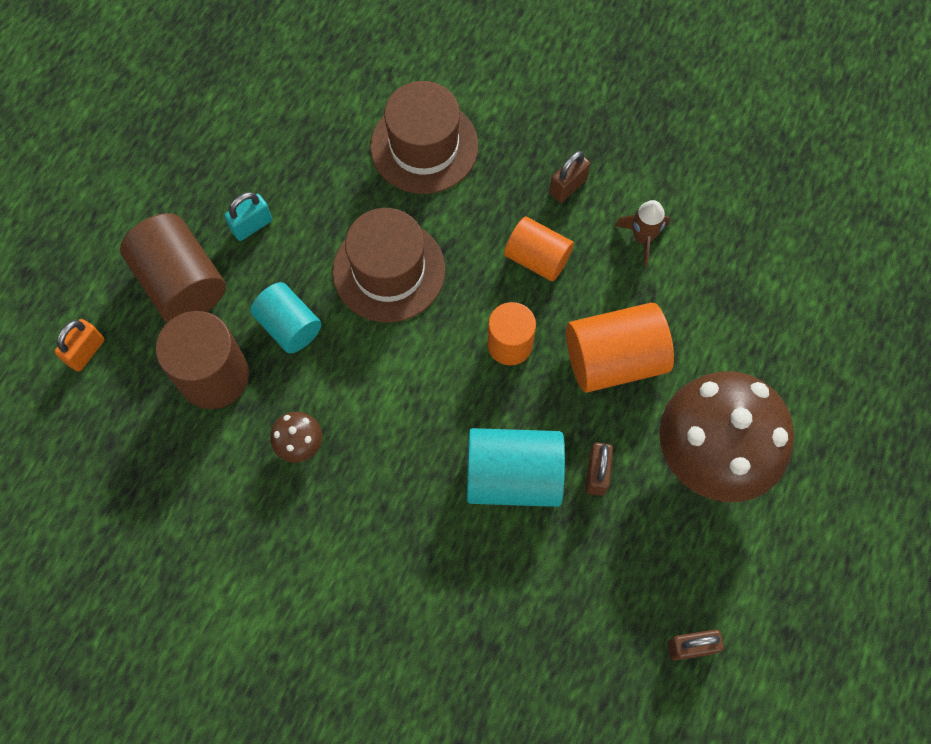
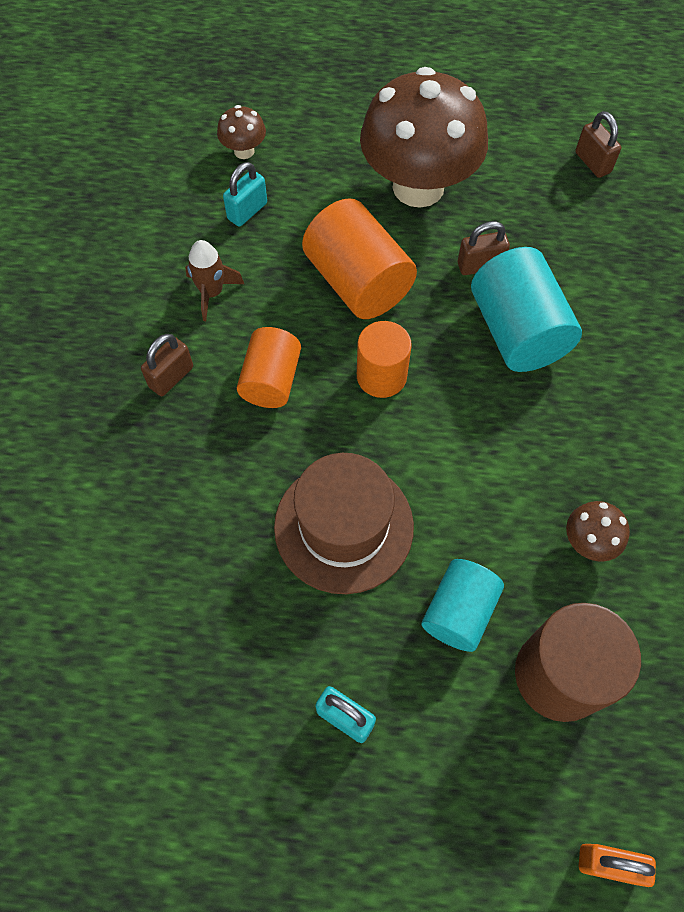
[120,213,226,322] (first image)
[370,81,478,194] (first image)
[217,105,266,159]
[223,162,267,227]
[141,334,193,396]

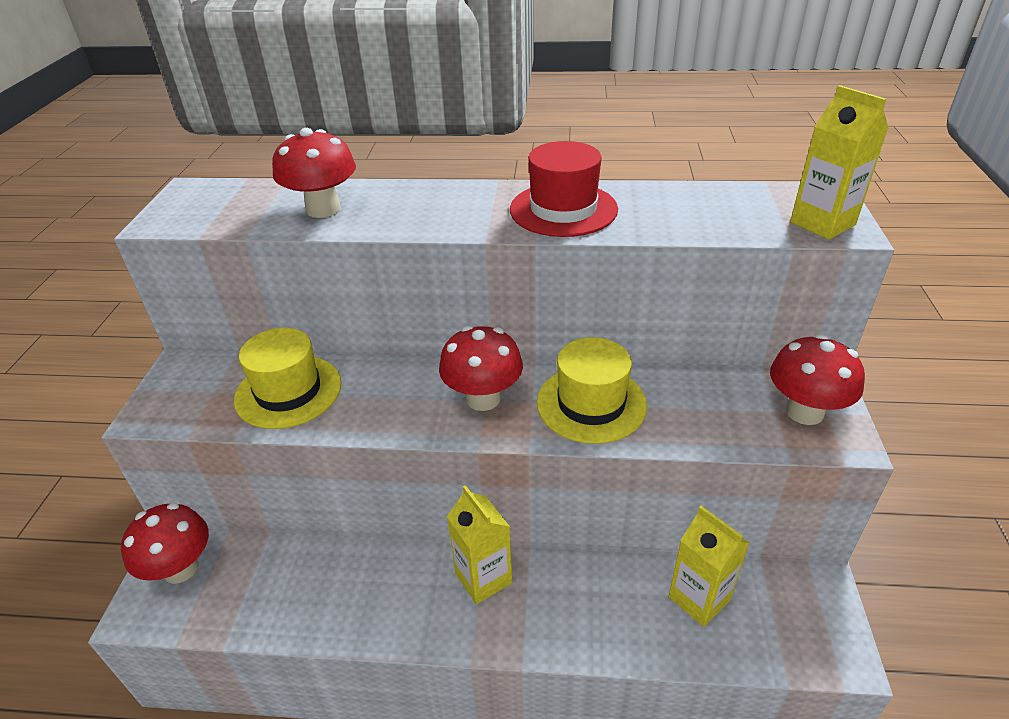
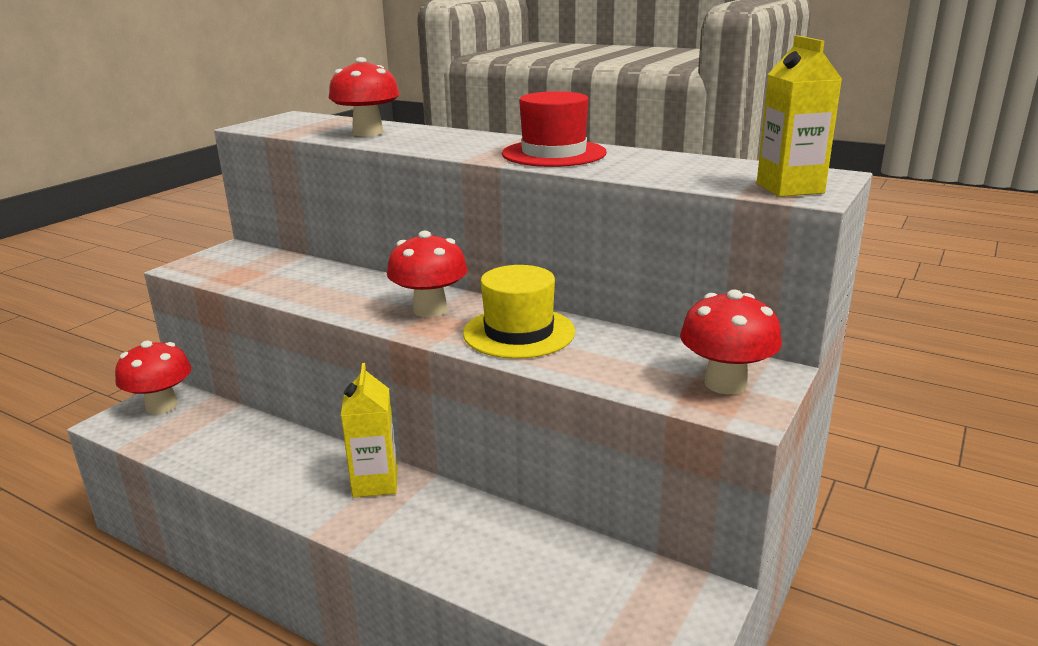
[234,328,341,429] (first image)
[669,506,750,627] (first image)

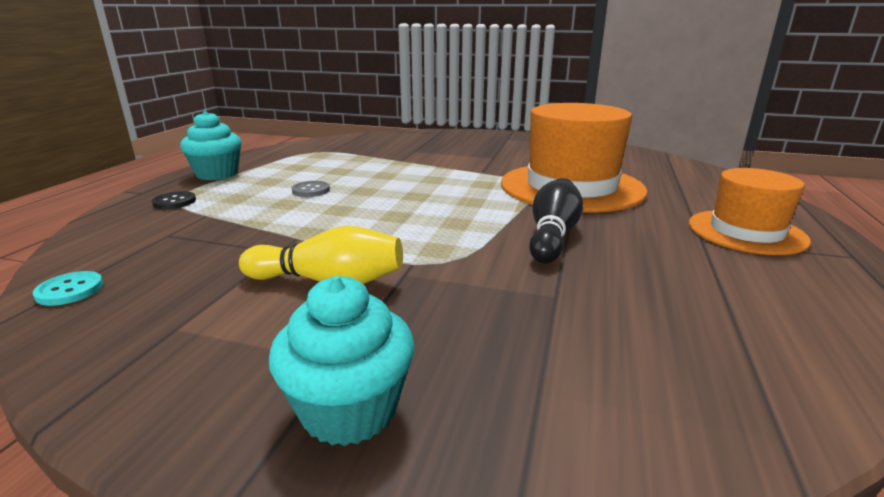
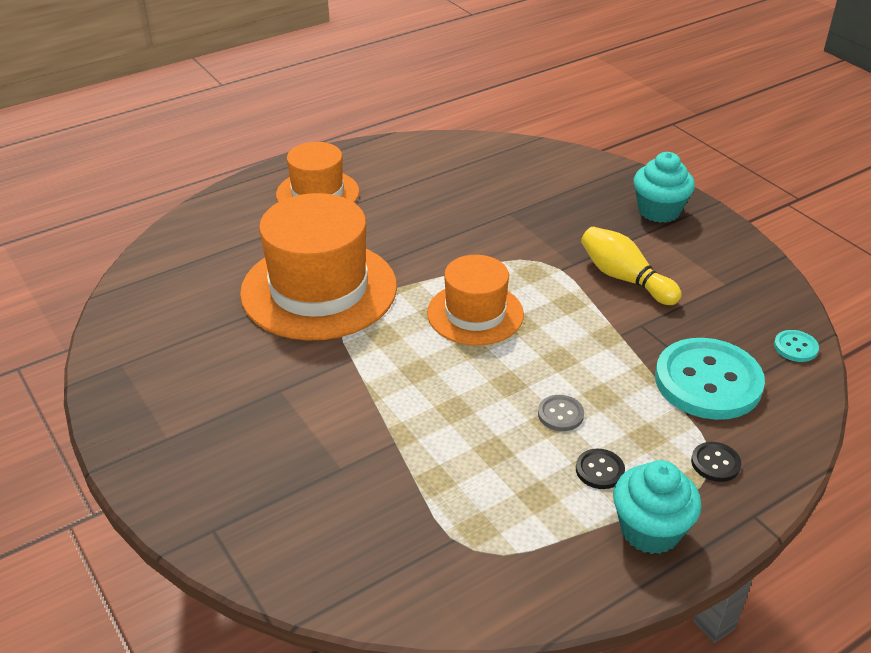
[529,178,583,263] (first image)
[427,255,524,346]
[576,449,625,489]
[655,338,765,420]

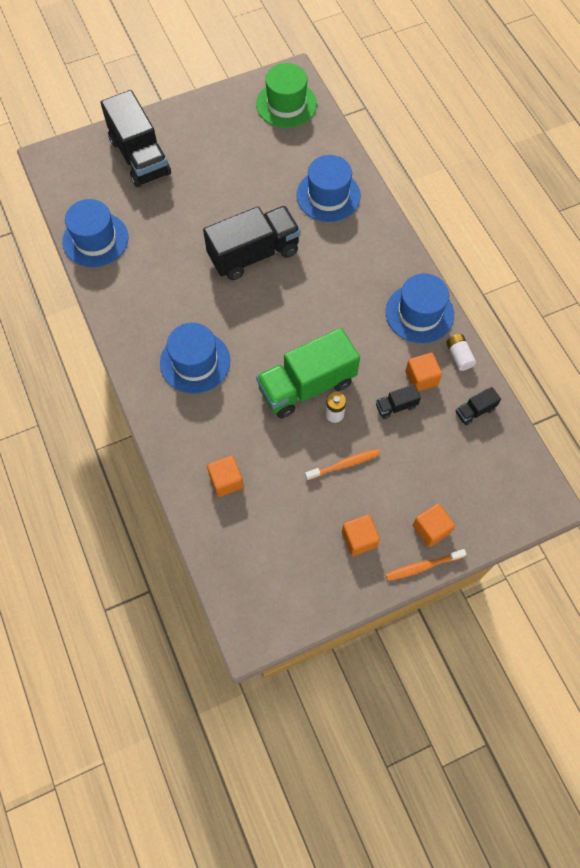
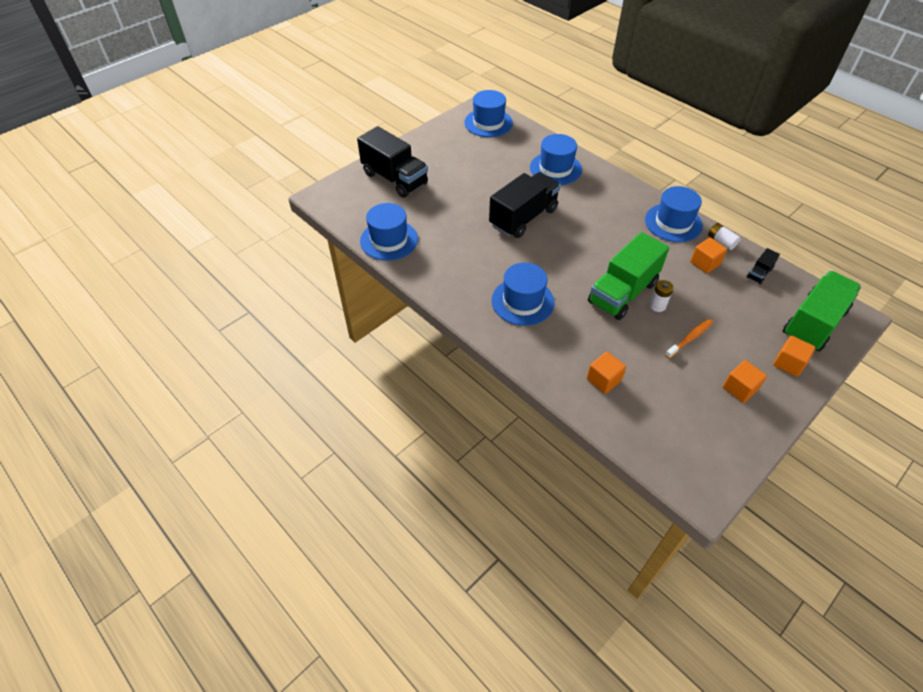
[376,384,421,419] (first image)
[386,549,467,581] (first image)
[783,271,861,351]
[464,90,513,137]

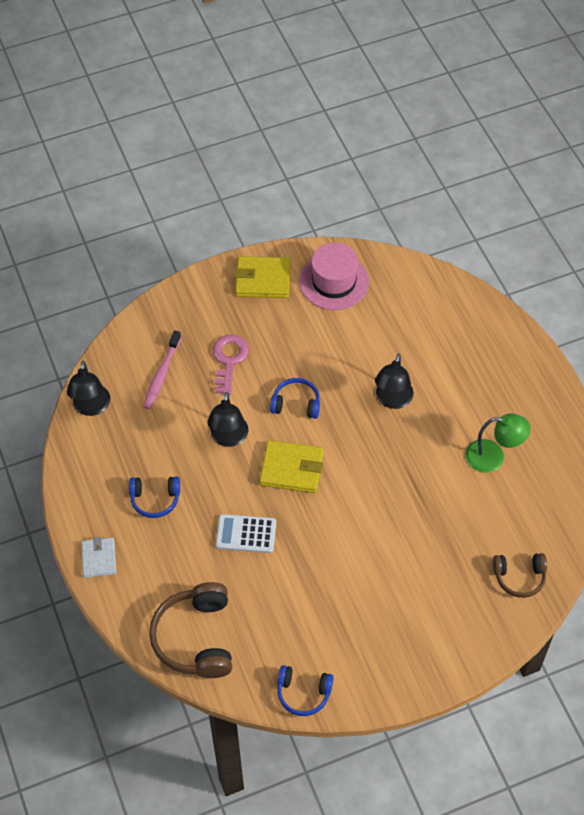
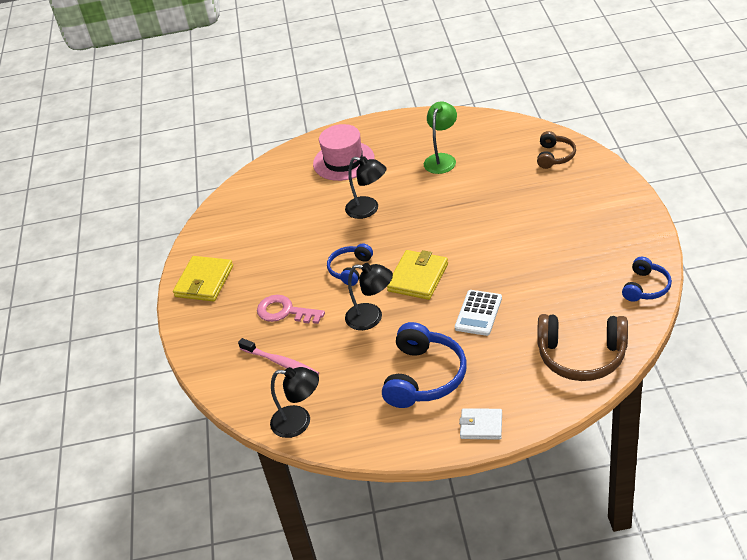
[313,124,375,181]
[382,322,467,408]

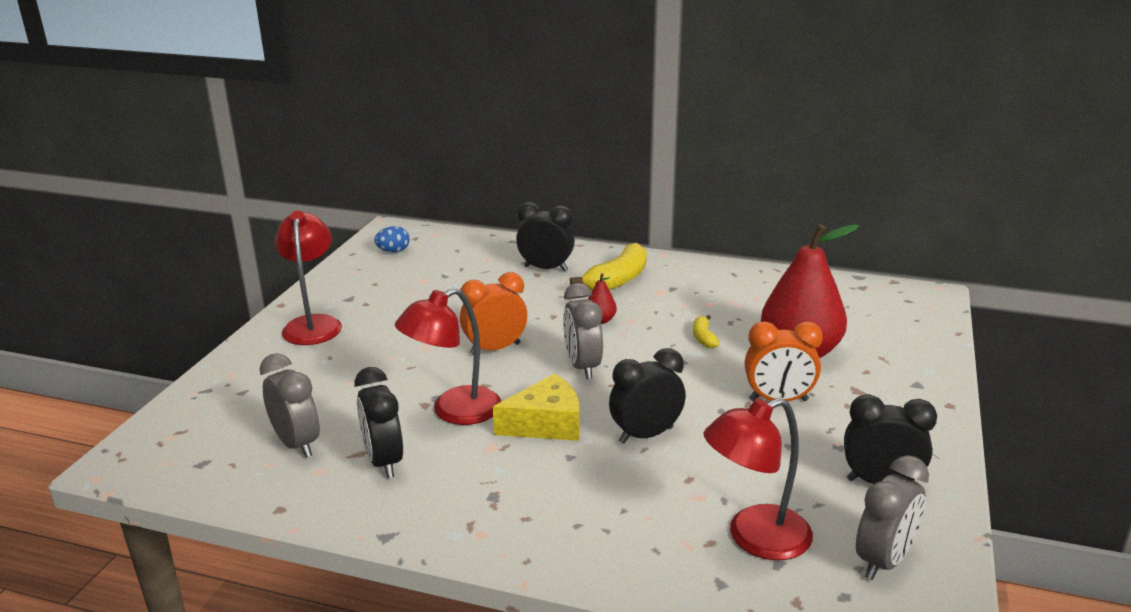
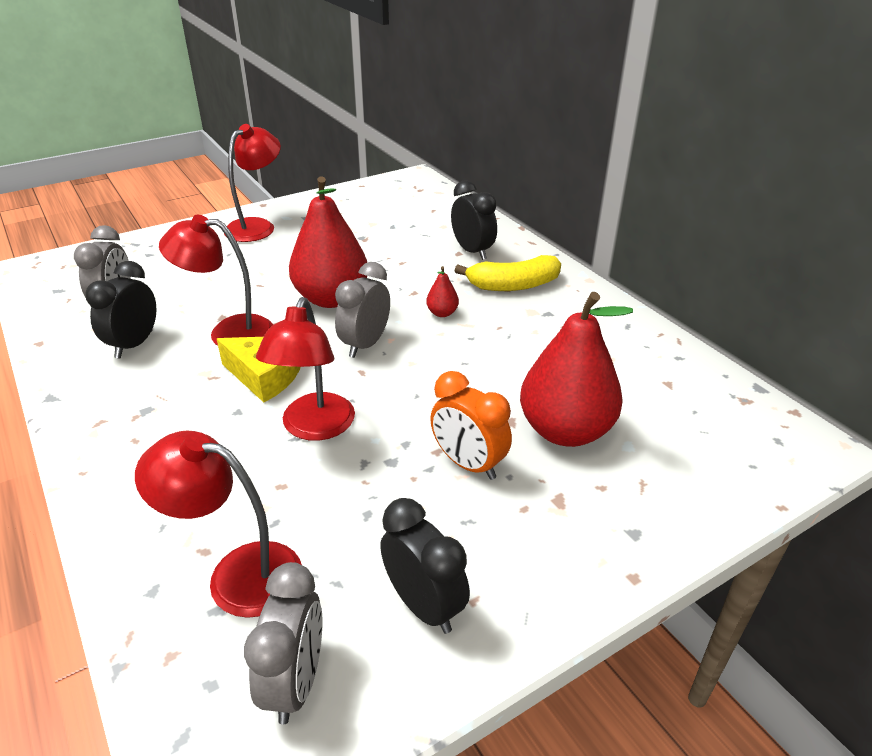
[374,226,410,252] (first image)
[693,315,719,348] (first image)
[289,176,367,308]
[256,297,355,441]
[244,562,322,725]

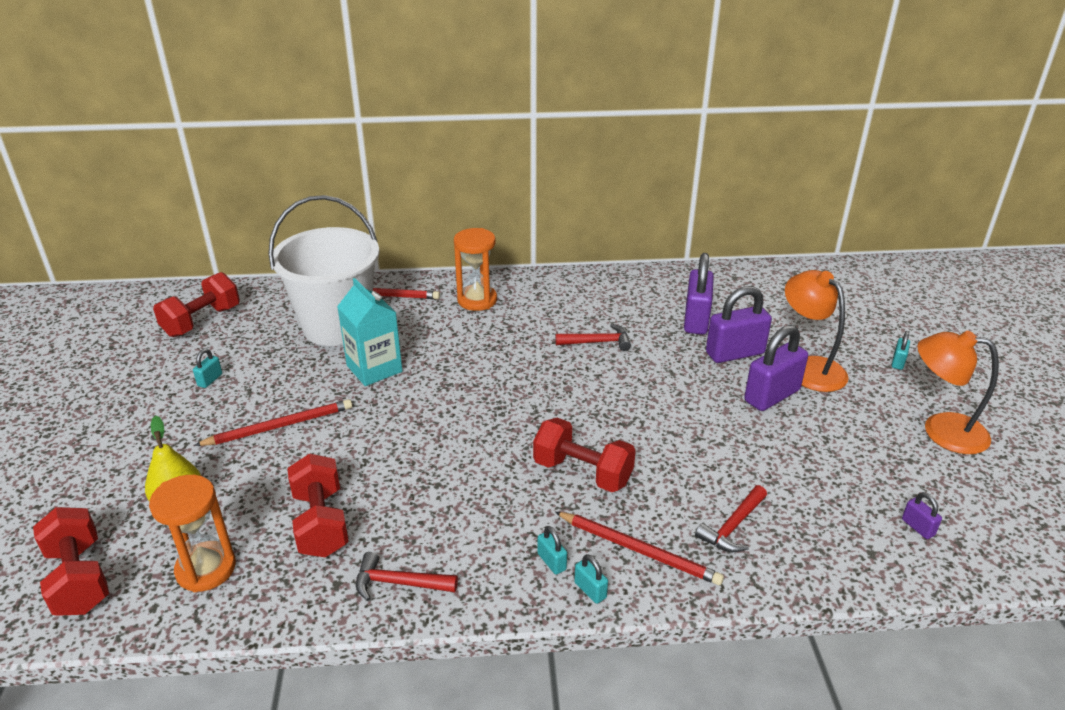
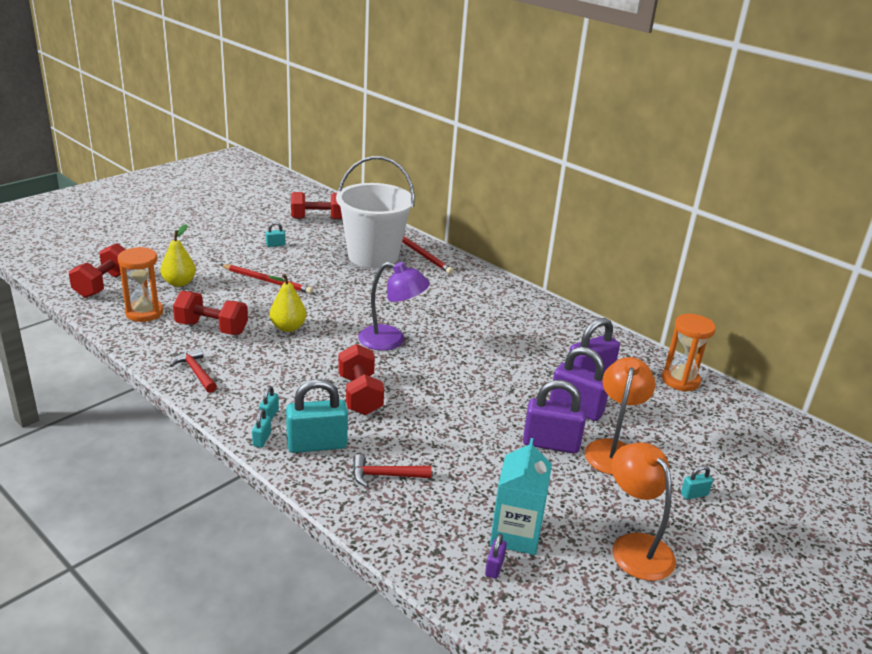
[555,324,631,351] (first image)
[269,273,307,332]
[358,262,430,351]
[490,438,552,555]
[662,314,716,392]
[286,379,348,453]
[173,291,248,335]

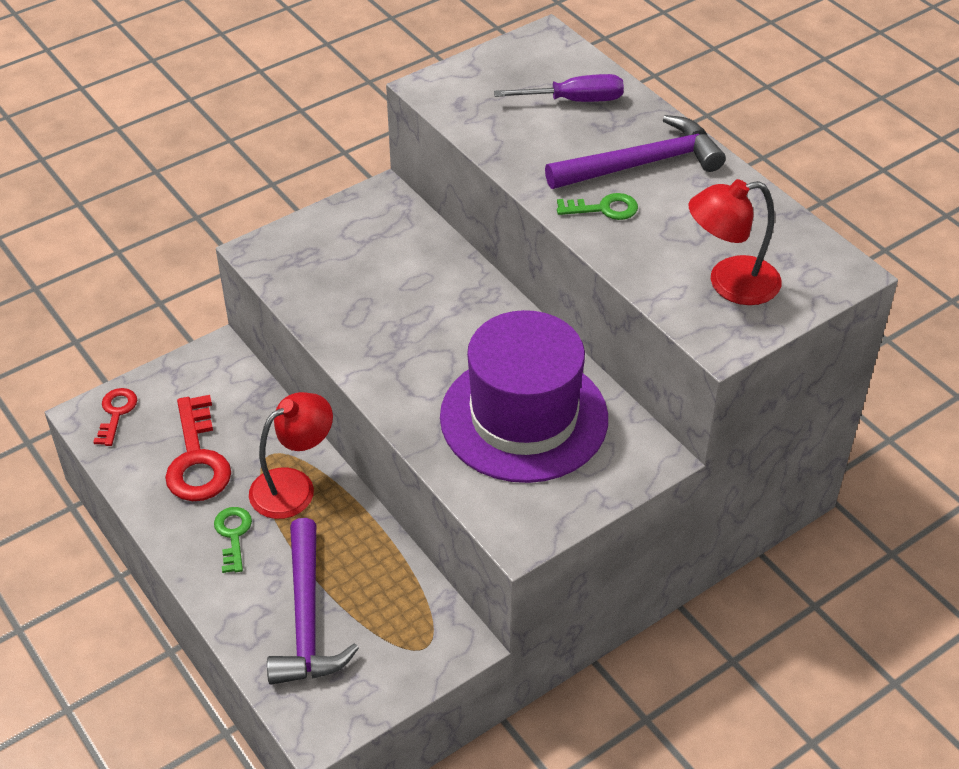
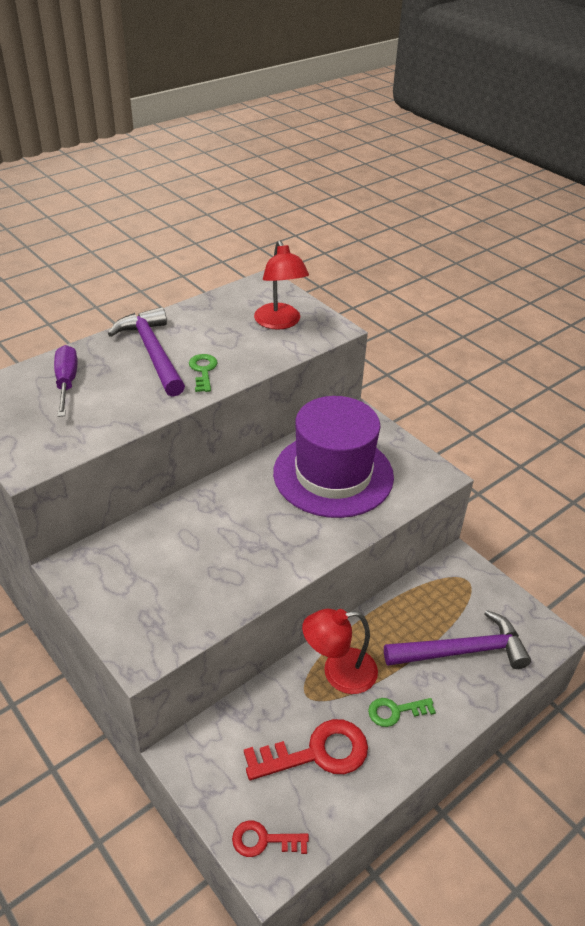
[302,609,378,694]

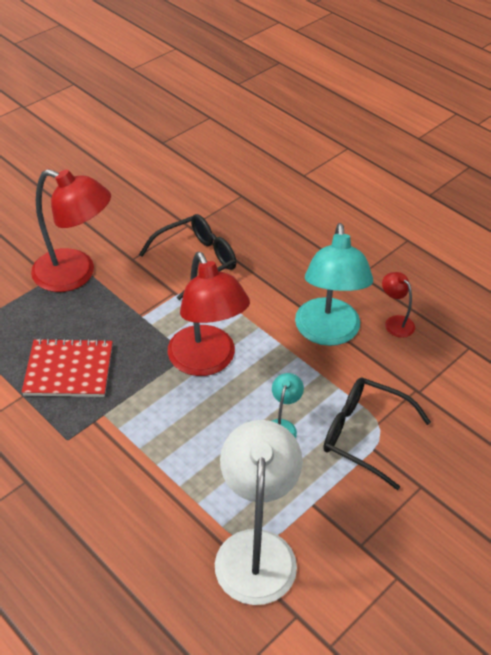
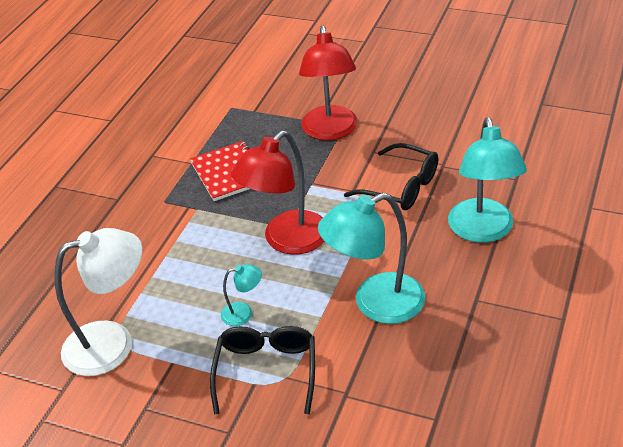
[382,272,415,338] (first image)
[448,117,527,243]

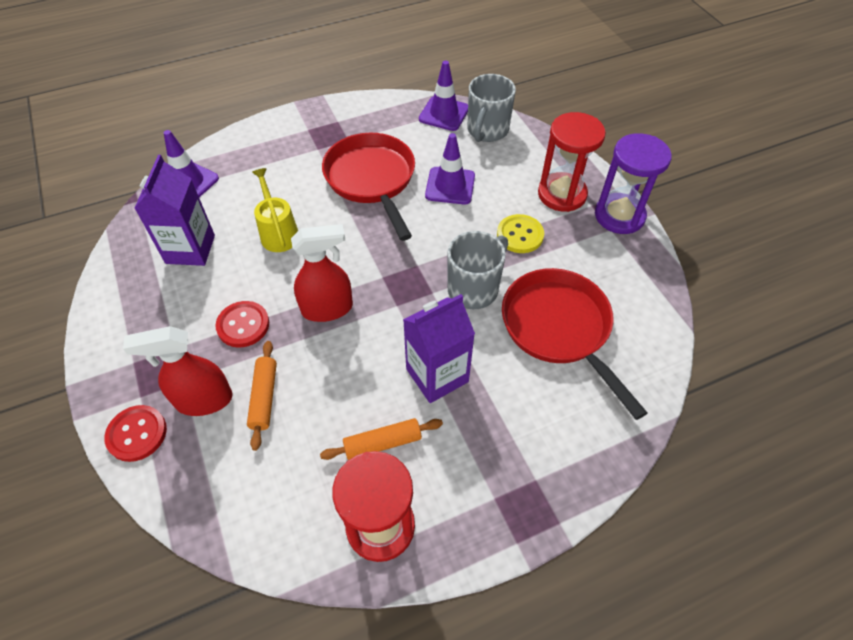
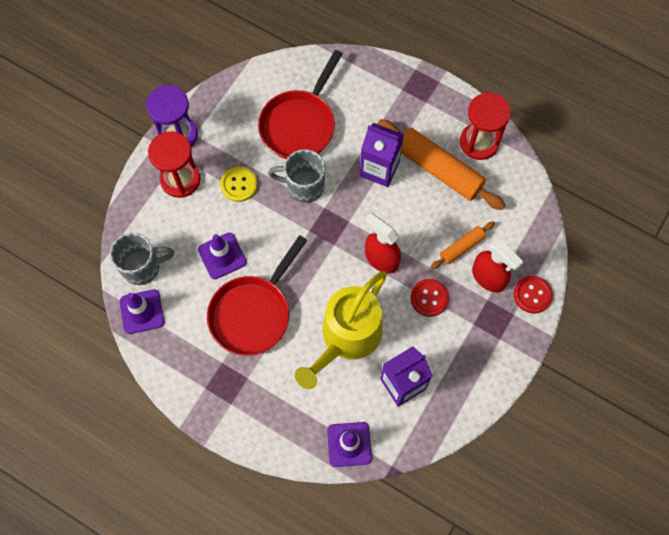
[295,271,387,389]
[378,119,506,210]

